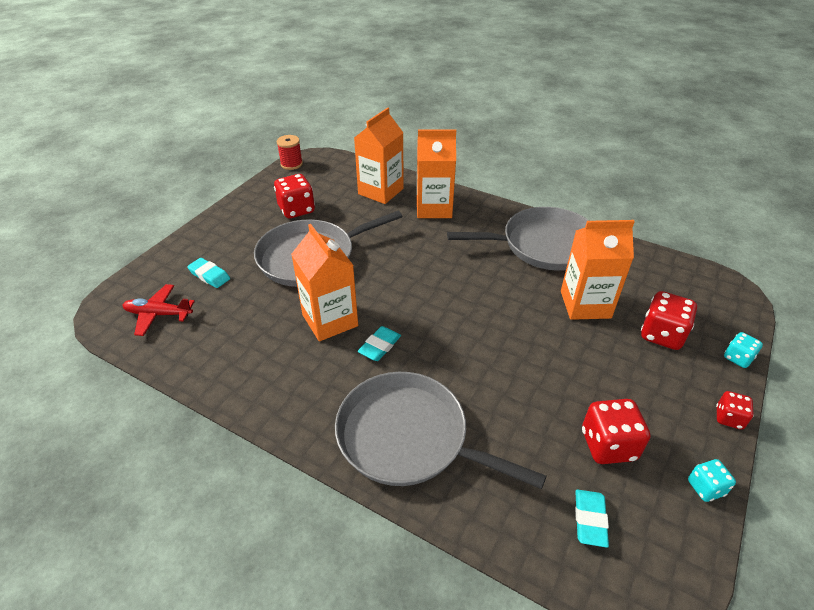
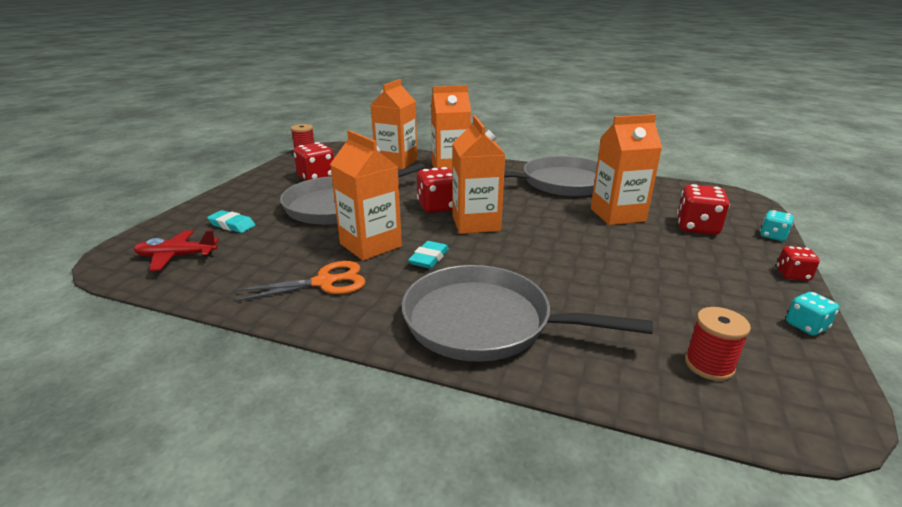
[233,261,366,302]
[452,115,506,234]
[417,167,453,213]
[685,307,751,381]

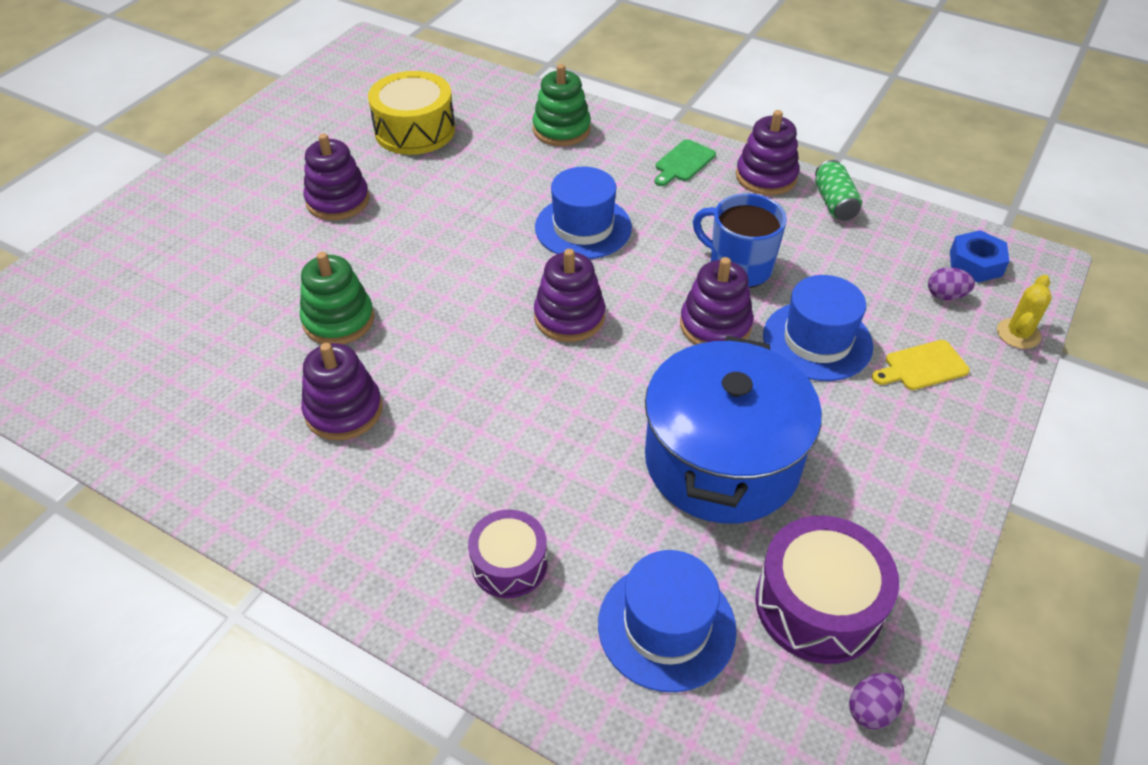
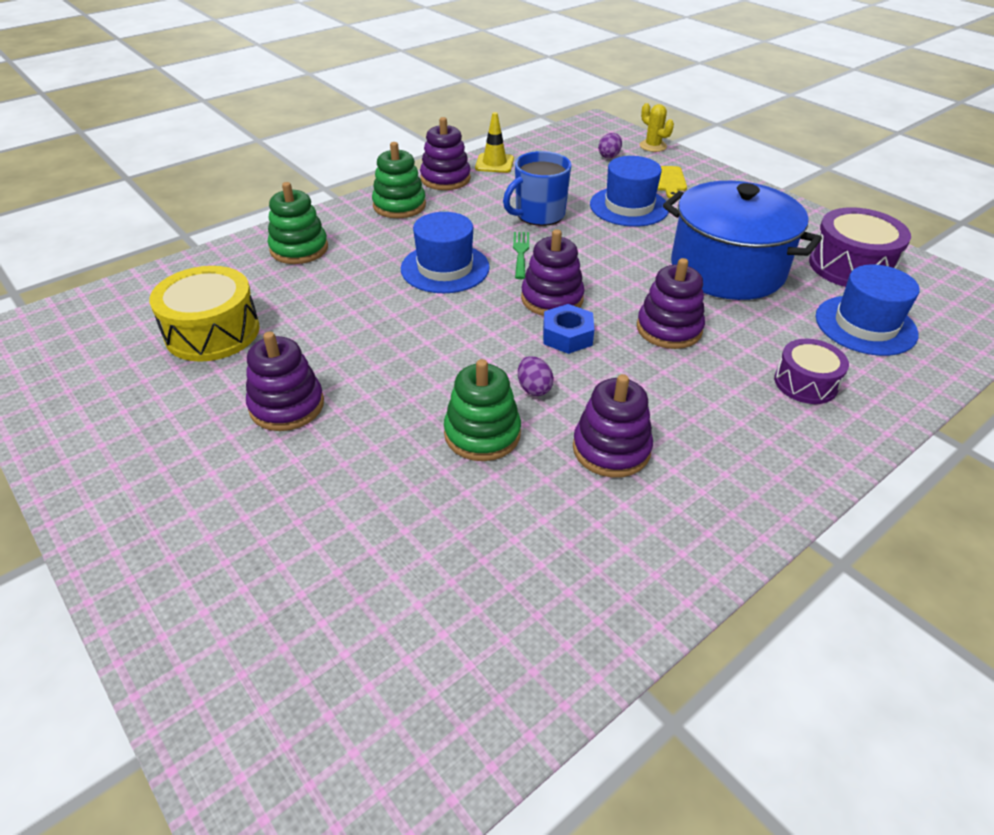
[513,232,529,279]
[637,258,705,349]
[518,356,554,396]
[543,304,595,354]
[372,142,426,218]
[475,112,514,173]

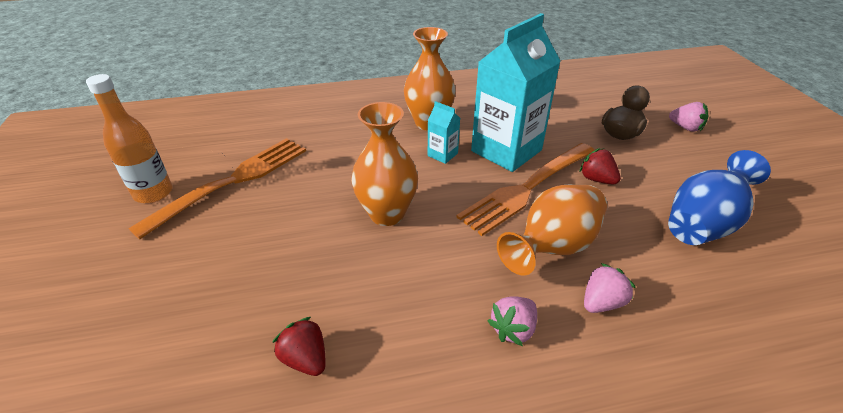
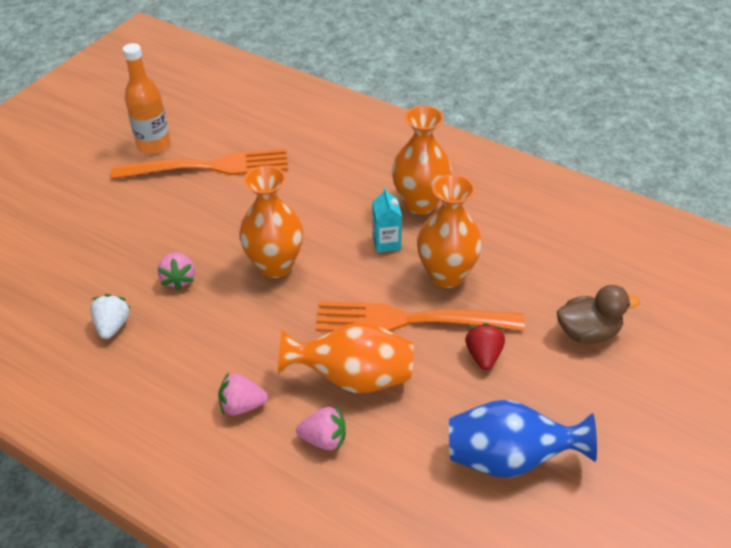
[158,252,195,291]
[417,174,482,288]
[90,294,130,339]

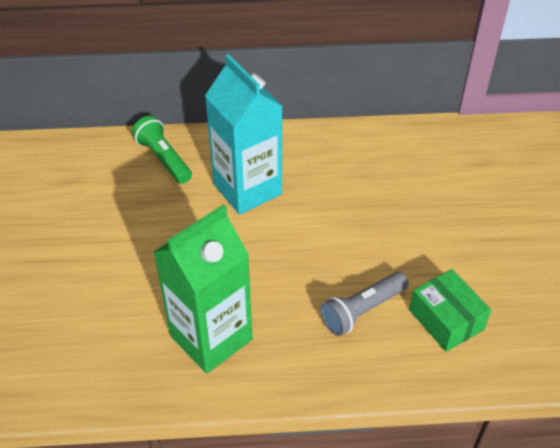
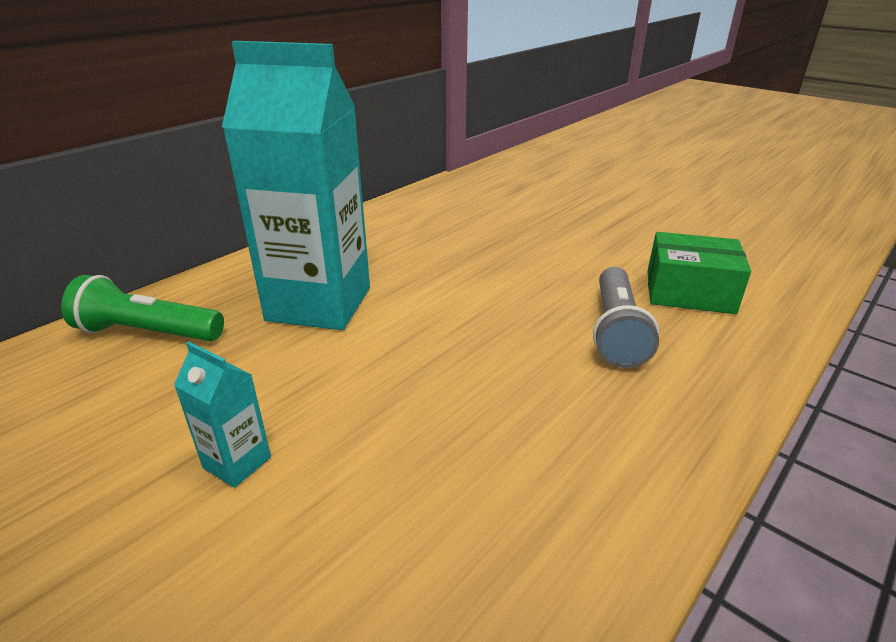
[153,204,253,374] (first image)
[174,342,271,488]

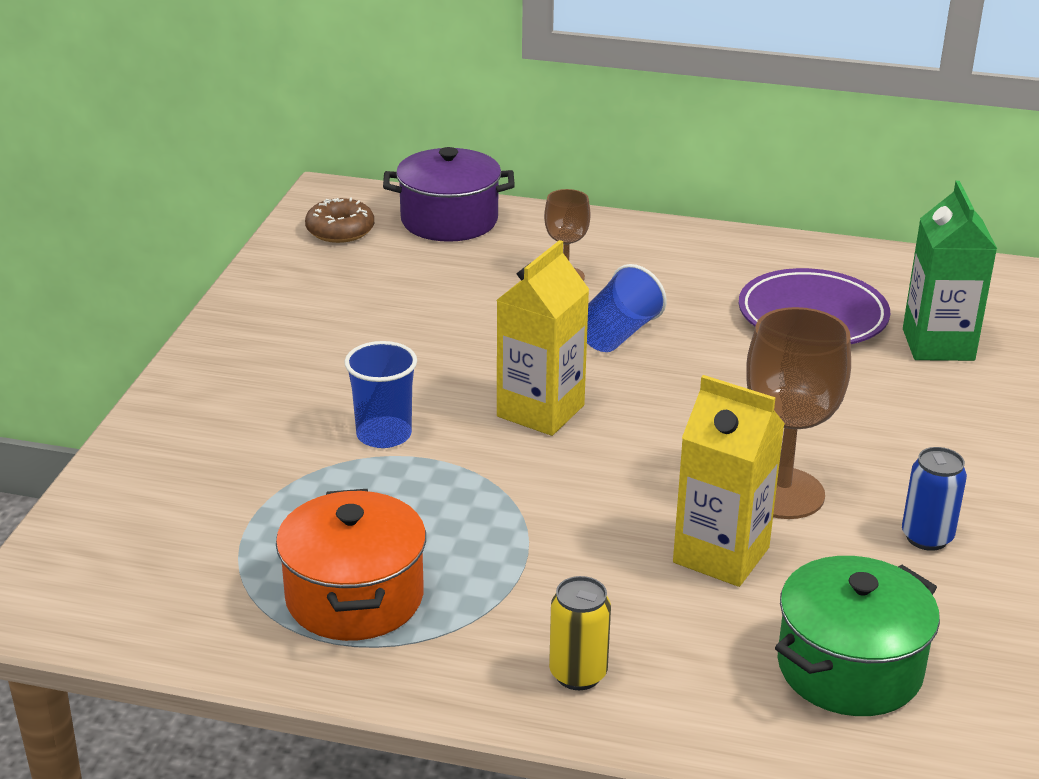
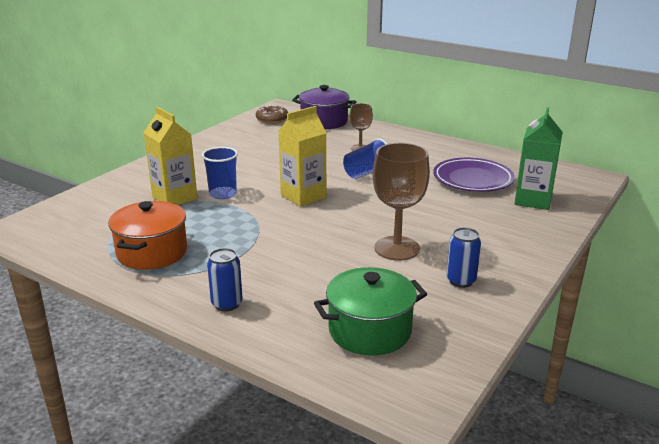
[143,106,197,205]
[207,248,243,311]

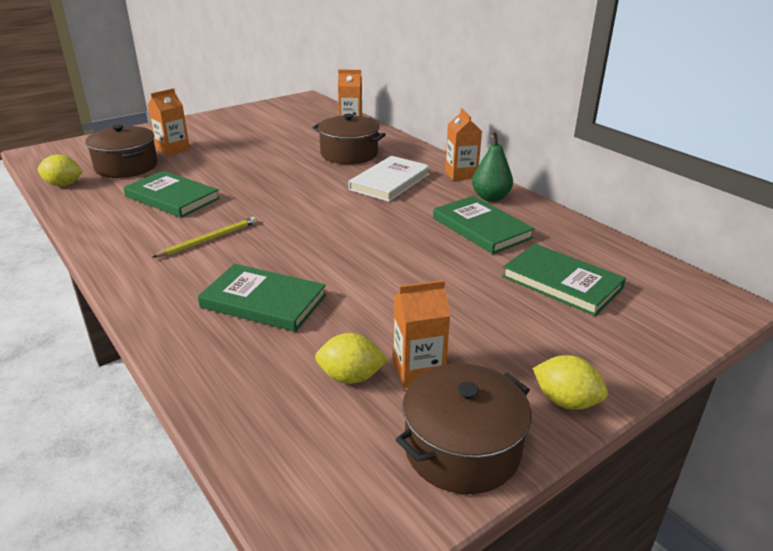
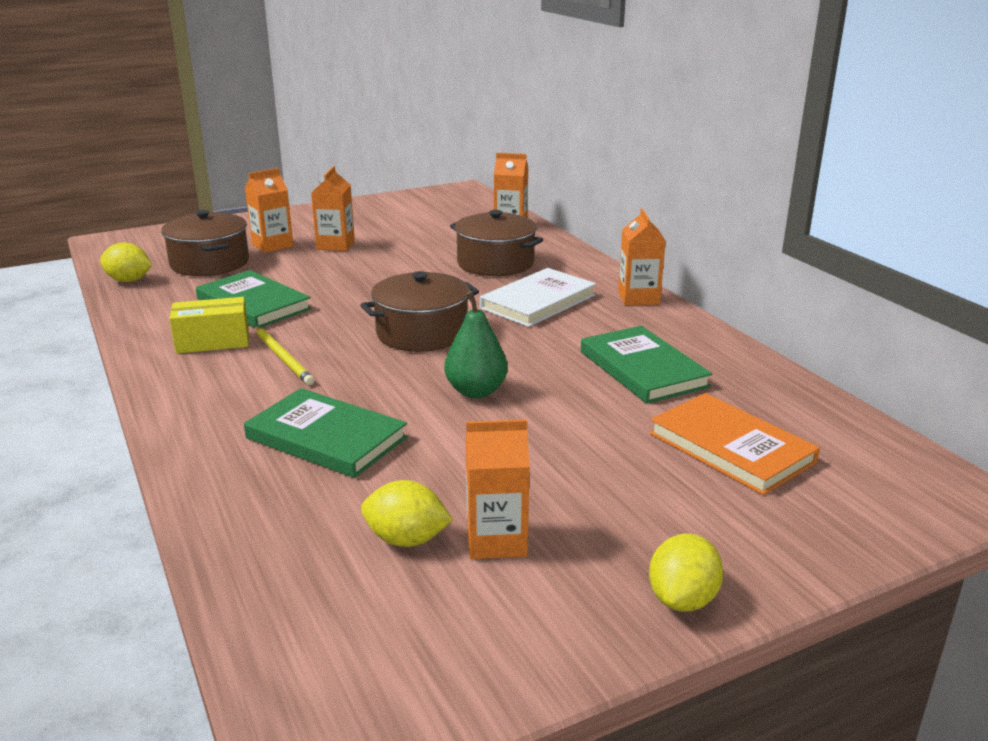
[169,297,249,354]
[311,166,355,251]
[360,271,479,352]
[444,291,508,398]
[649,393,820,495]
[255,326,314,385]
[649,533,723,612]

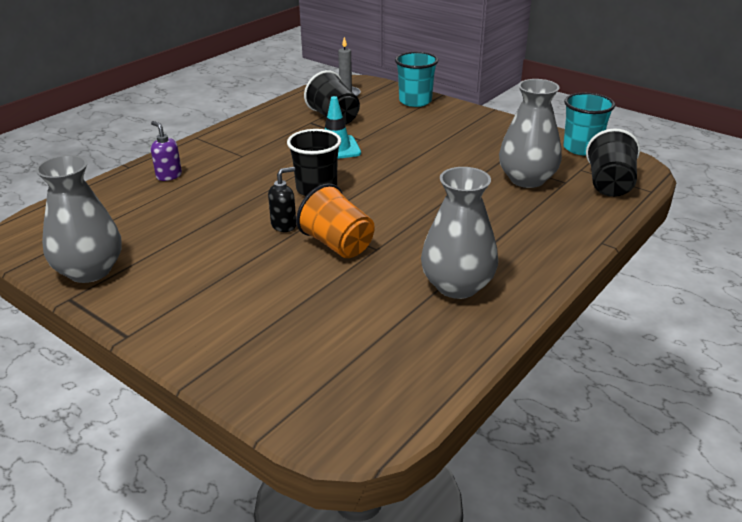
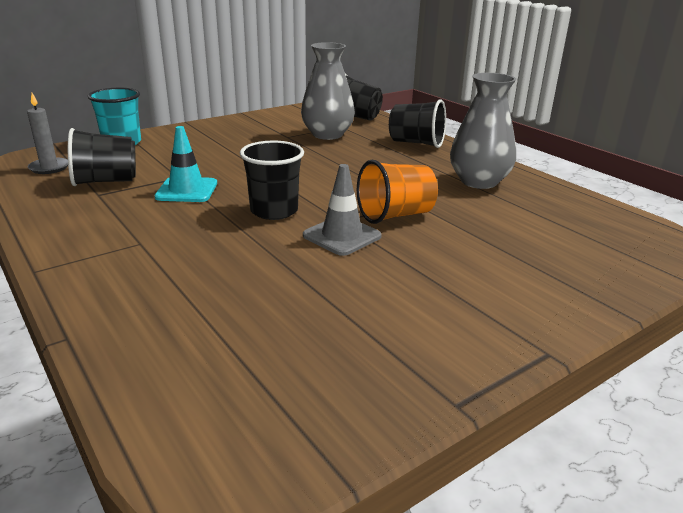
[36,155,121,283] (first image)
[151,121,182,181] (first image)
[563,92,615,156] (first image)
[389,99,446,148]
[303,164,382,256]

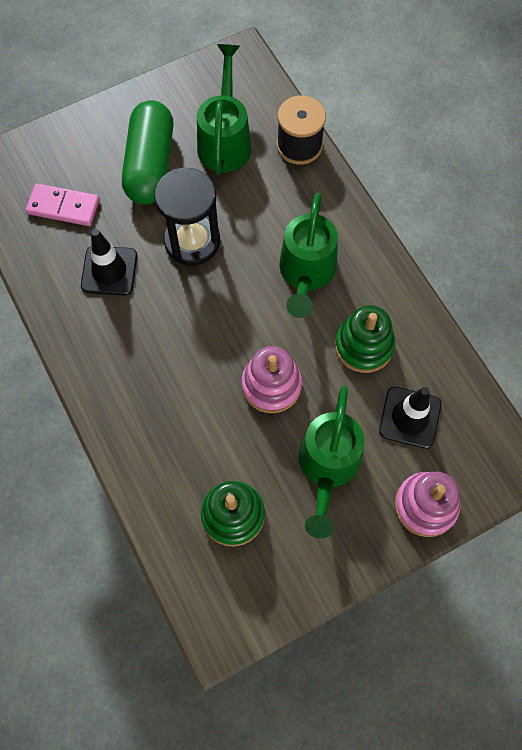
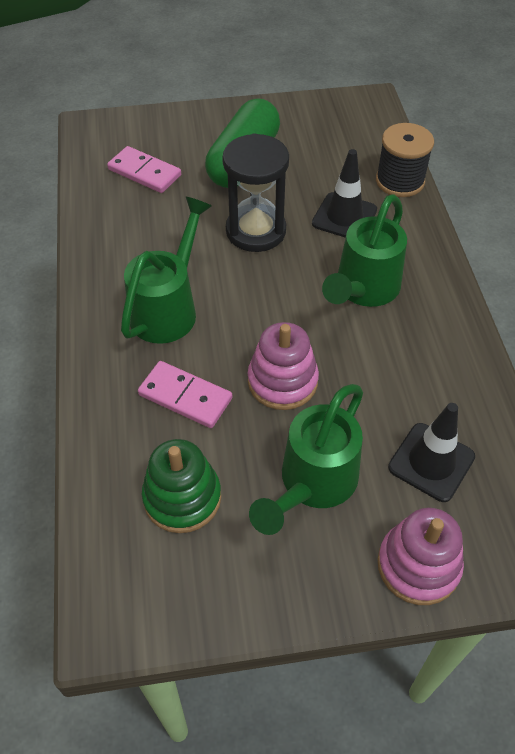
[335,305,395,373] (first image)
[138,361,232,428]
[312,149,377,238]
[121,196,212,344]

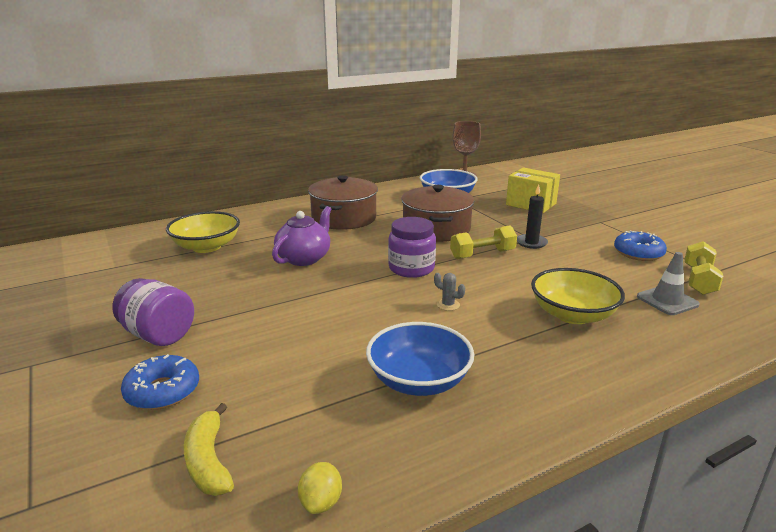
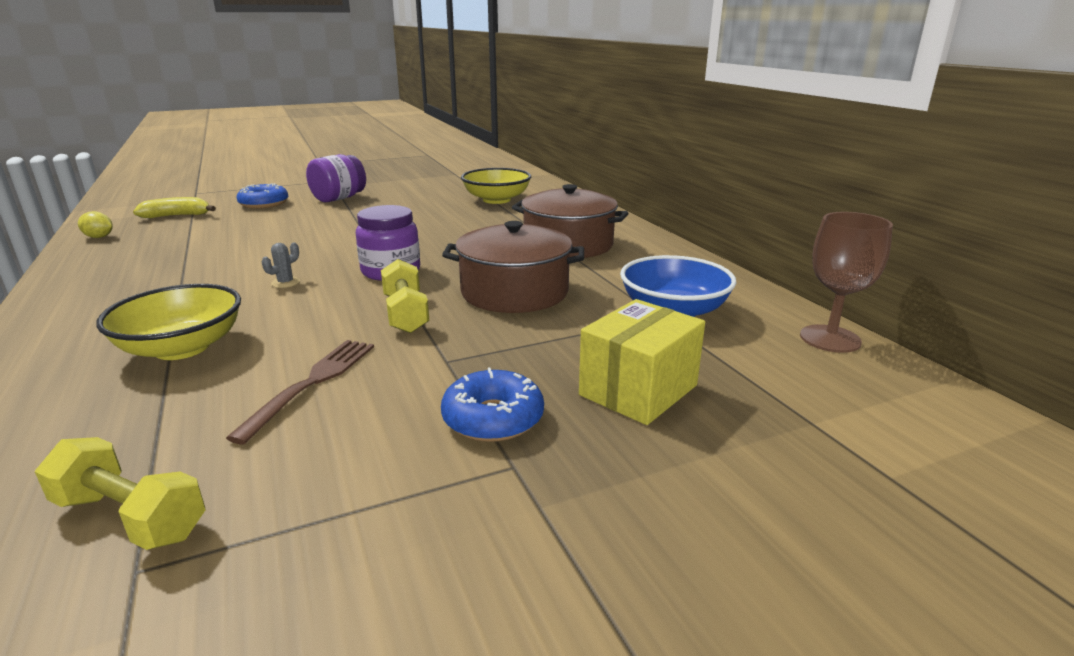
[272,206,331,266] (first image)
[366,322,474,396] (first image)
[517,185,548,249] (first image)
[637,252,700,315] (first image)
[226,340,374,444]
[441,367,544,442]

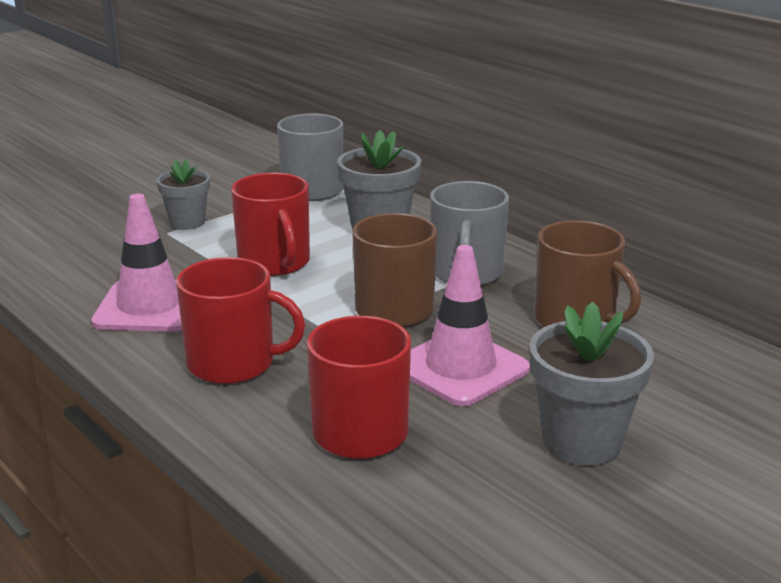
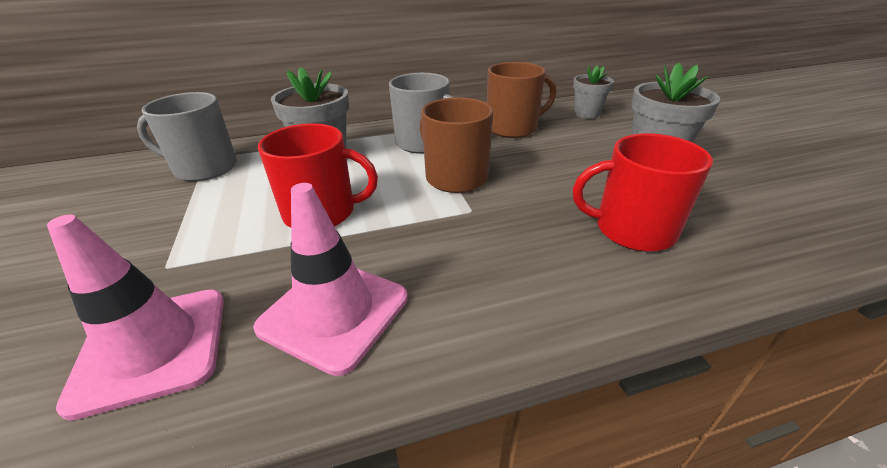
[176,257,305,384] (first image)
[573,65,614,119]
[47,214,224,420]

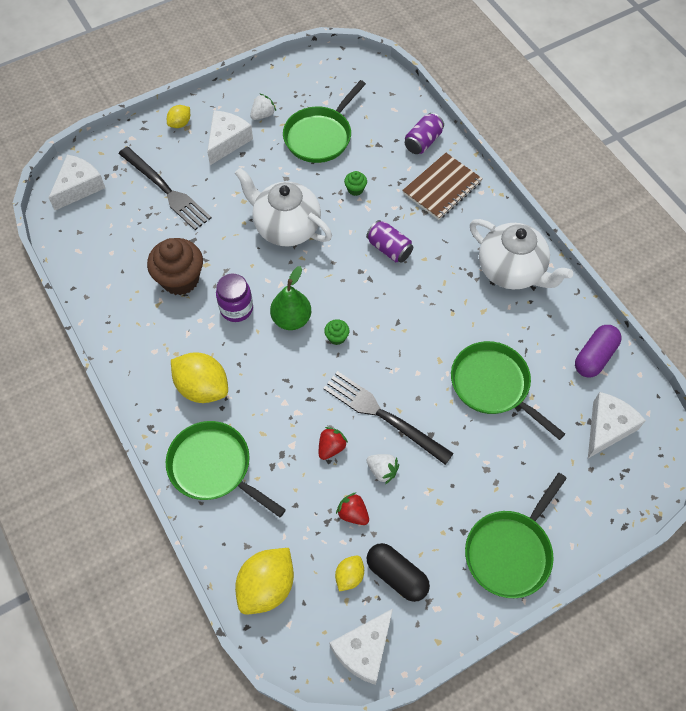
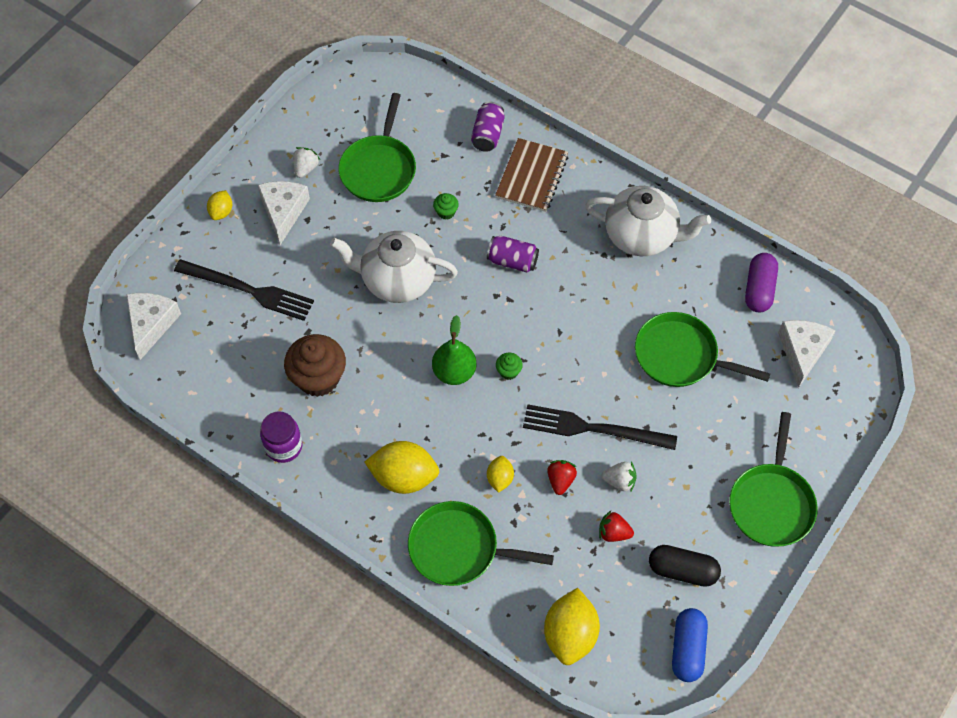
[260,411,302,463]
[487,456,514,493]
[672,608,708,682]

